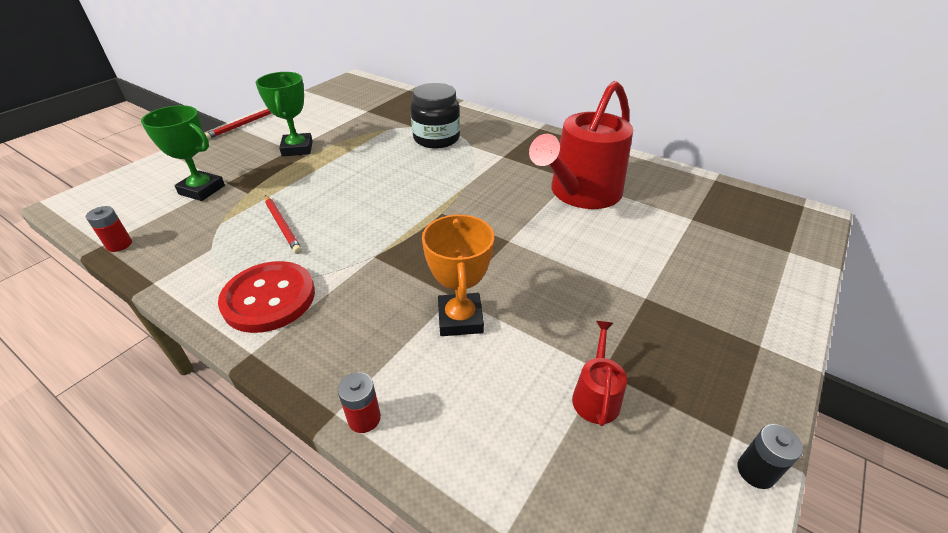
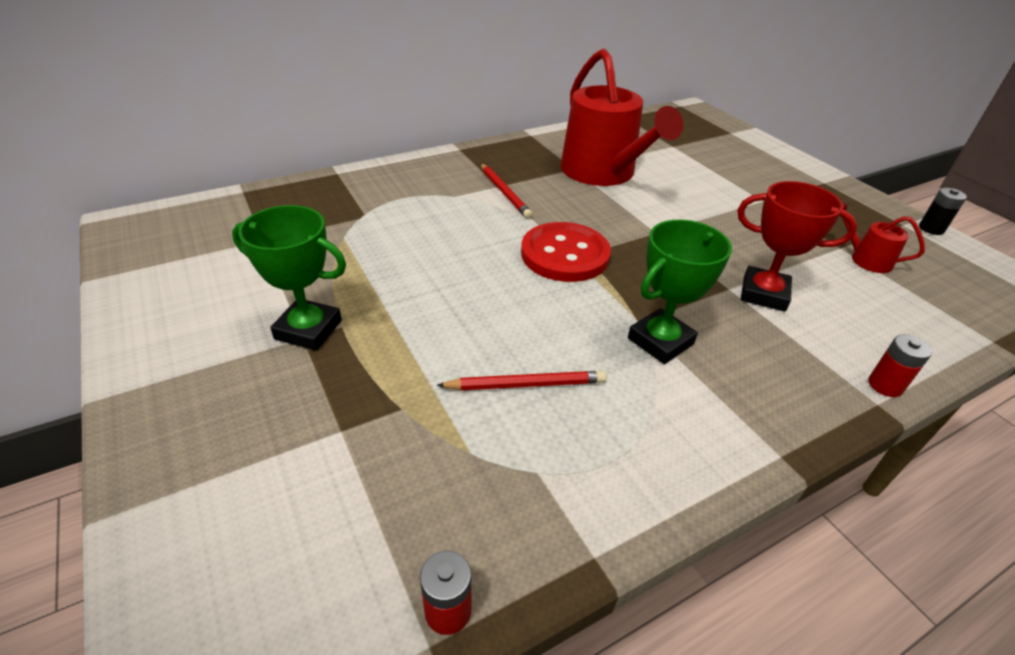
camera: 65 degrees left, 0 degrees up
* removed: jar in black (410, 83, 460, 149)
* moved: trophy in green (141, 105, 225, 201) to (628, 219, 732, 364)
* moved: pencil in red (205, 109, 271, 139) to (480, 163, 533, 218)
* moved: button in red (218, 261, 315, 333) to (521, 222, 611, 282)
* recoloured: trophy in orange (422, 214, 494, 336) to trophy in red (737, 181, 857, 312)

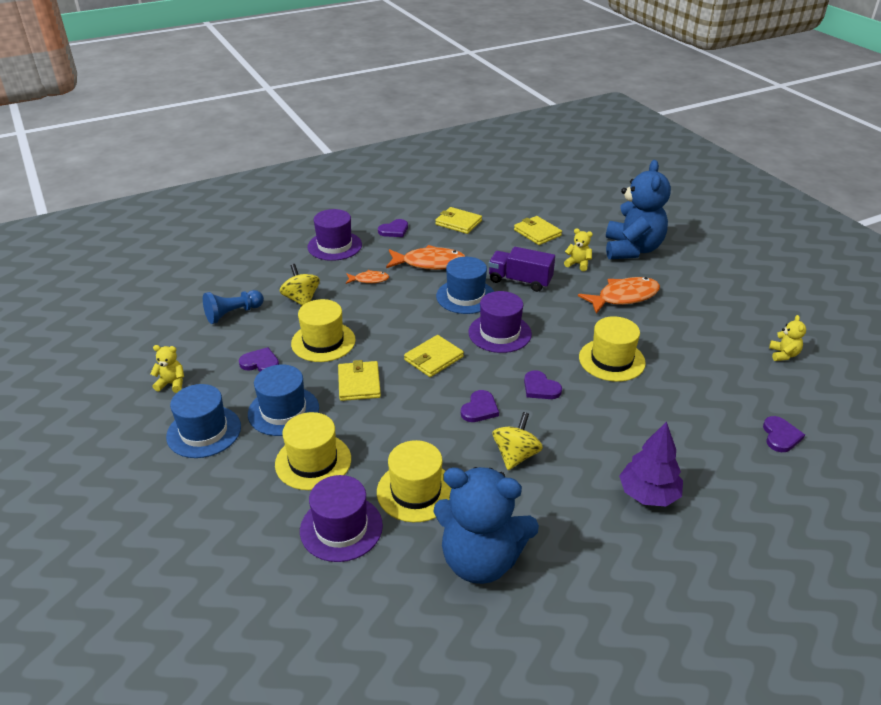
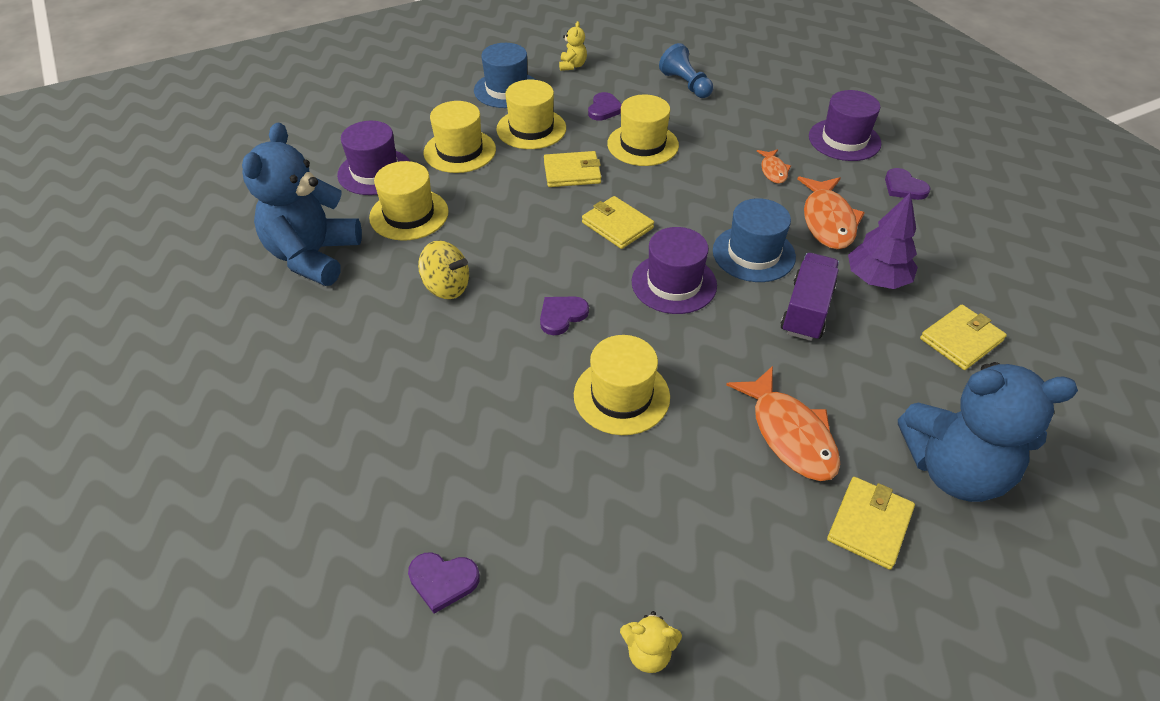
camera: 90 degrees right, 10 degrees up
* removed: spinning top in yellow (280, 264, 320, 306)
* removed: heart in purple (461, 390, 499, 422)
* removed: teddy bear in yellow (564, 228, 593, 271)
* moved: wallet in yellow (435, 207, 482, 234) to (827, 477, 915, 570)
* moved: tree in purple (619, 422, 683, 506) to (848, 192, 918, 289)
* recoloured: hat in blue (248, 364, 319, 436) to hat in yellow (496, 80, 566, 149)

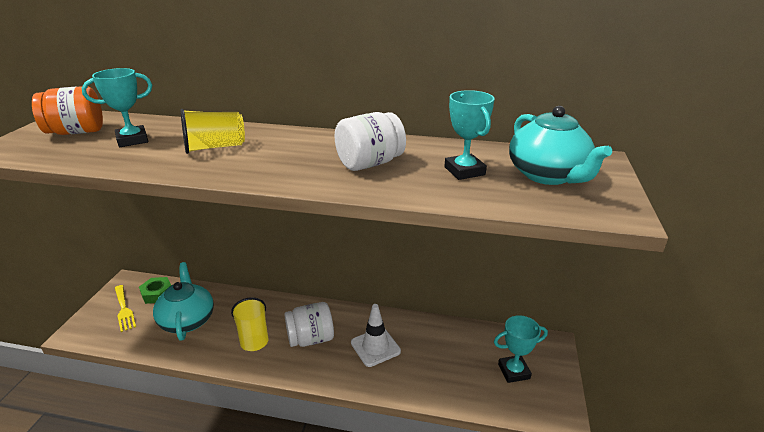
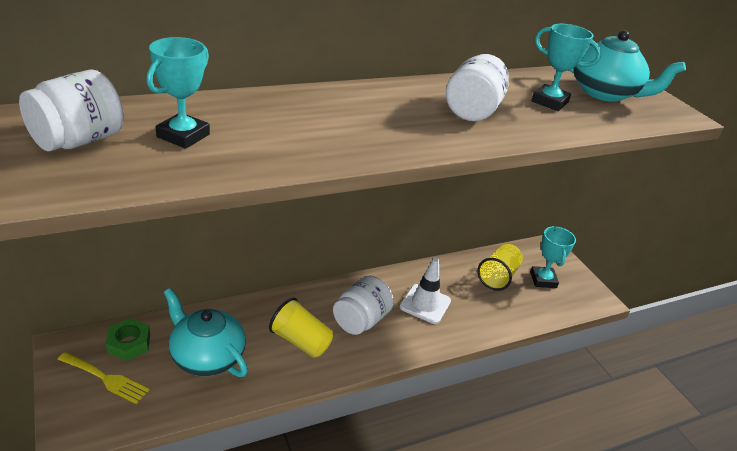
camera: 40 degrees left, 5 degrees up
* moved: cup in yellow (180, 109, 245, 154) to (477, 244, 523, 291)
* recoloured: jar in orange (32, 86, 103, 135) to jar in white (19, 70, 124, 151)
* turned: trophy in turquoise (494, 315, 548, 383) = (530, 226, 576, 288) 45 degrees counterclockwise

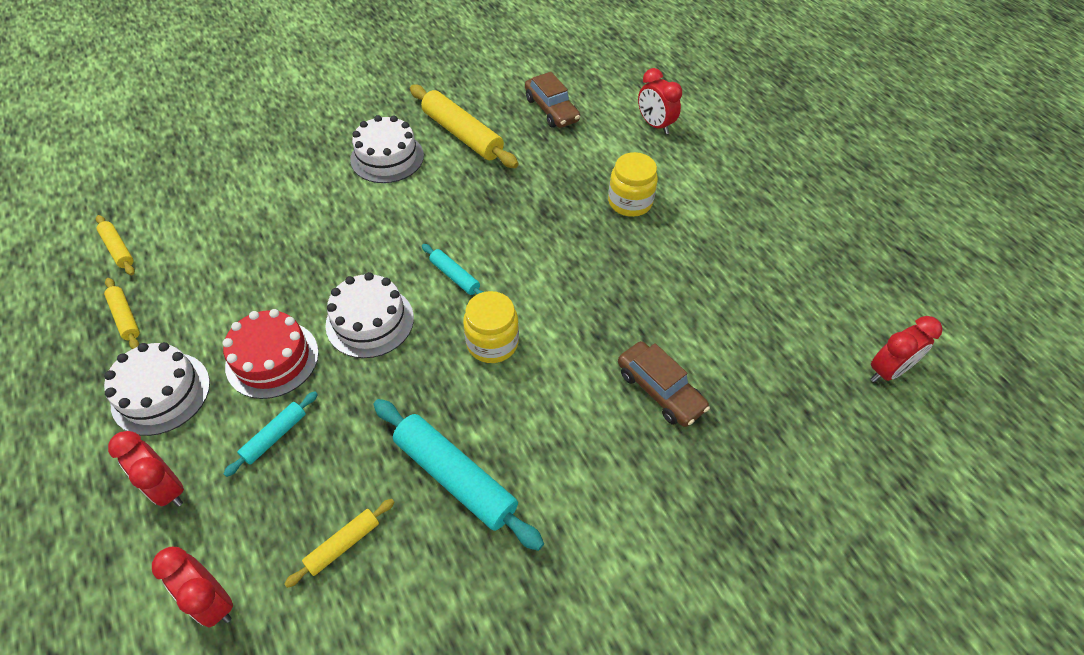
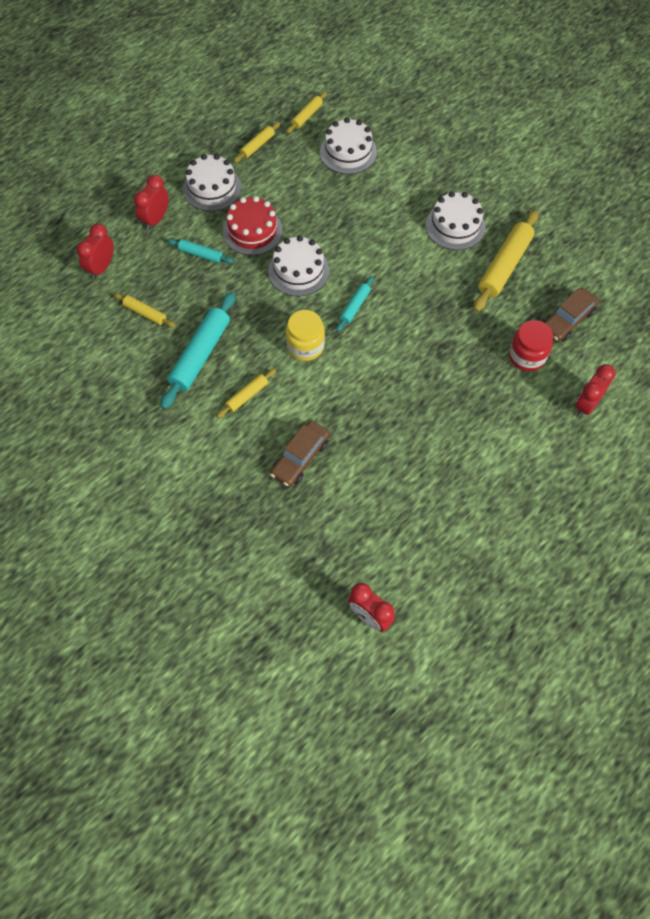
camera: 75 degrees right, 10 degrees up
* removed: jar in yellow (608, 152, 658, 217)
* added: rolling pin in yellow (217, 369, 276, 418)
* added: cake in white (320, 118, 377, 174)
* added: jar in red (509, 320, 553, 372)

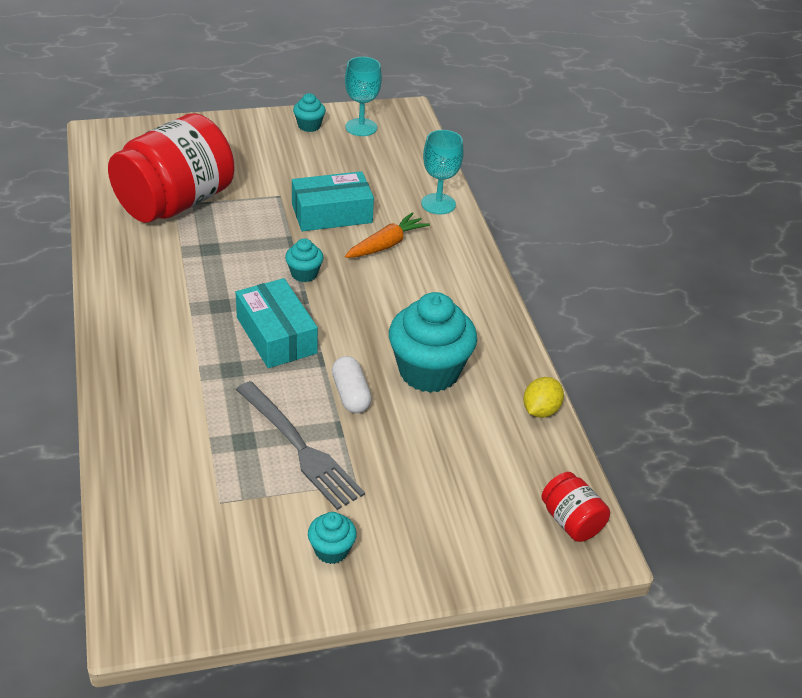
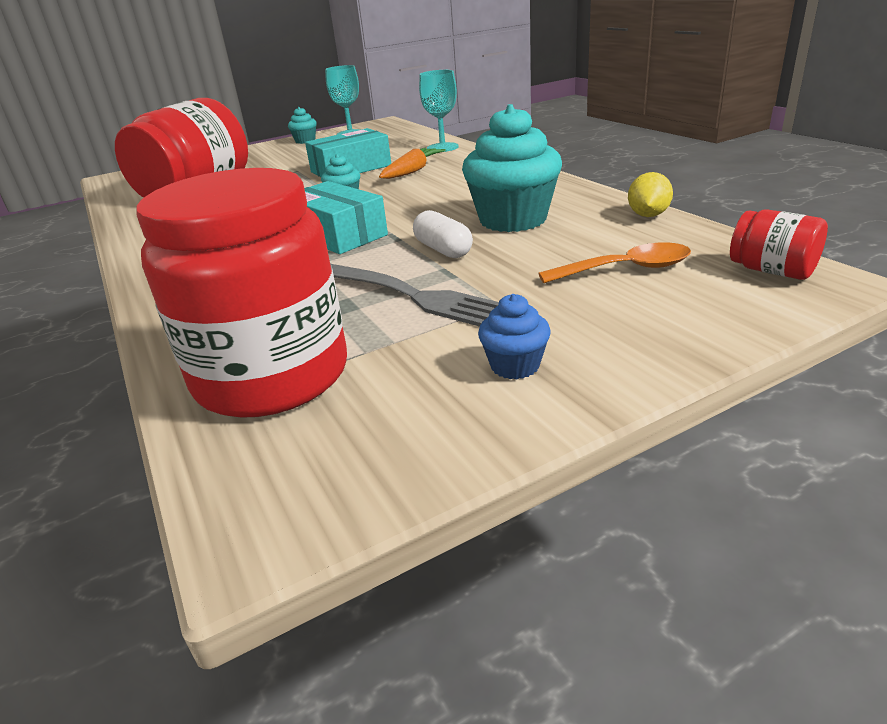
camera: 10 degrees left, 10 degrees down
* added: jar in red (136, 168, 347, 418)
* added: spoon in orange (538, 242, 691, 283)
* recoloured: cupcake in turquoise (308, 512, 357, 564) to cupcake in blue (478, 294, 551, 380)

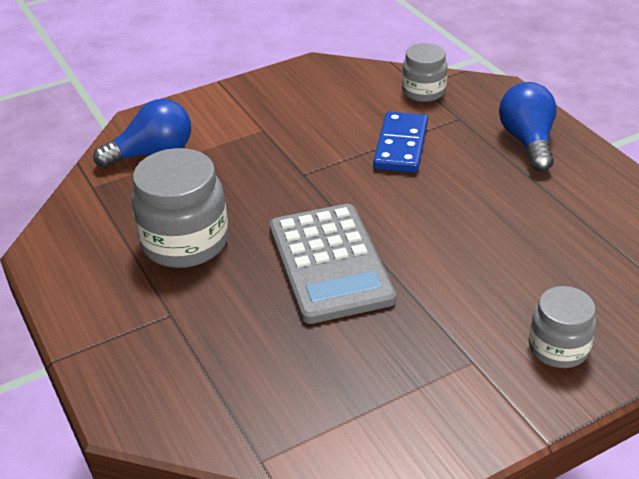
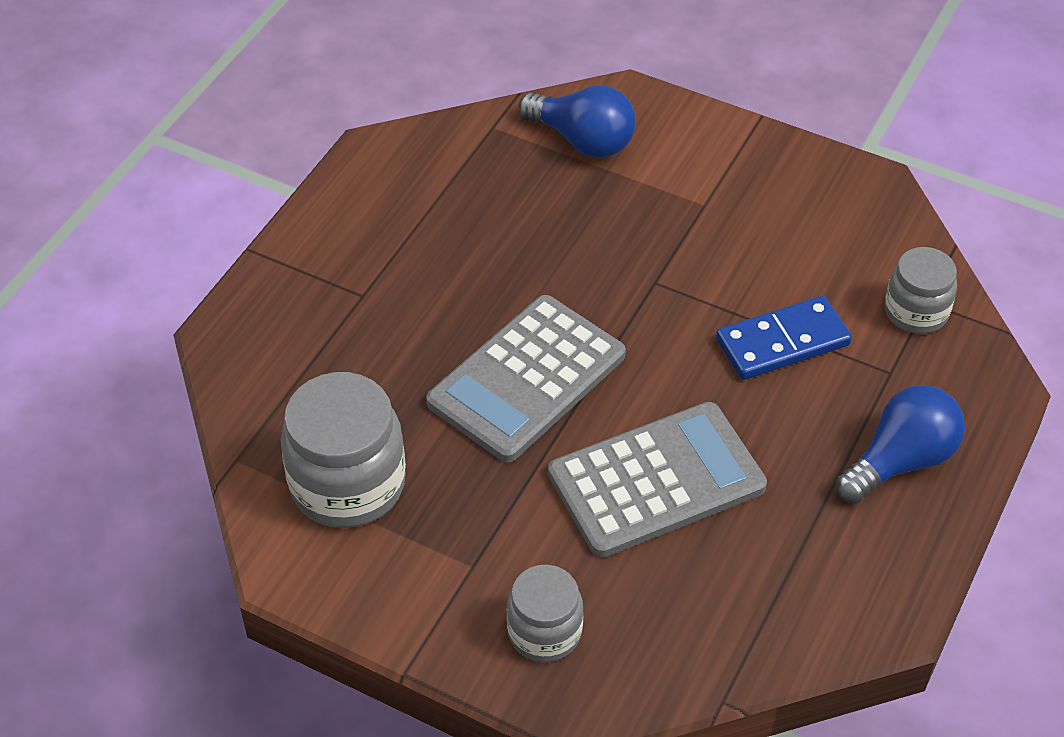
camera: 55 degrees right, 10 degrees up
* added: calculator in grey (548, 402, 767, 558)
* moved: jar in grey (131, 148, 228, 268) to (281, 372, 406, 528)

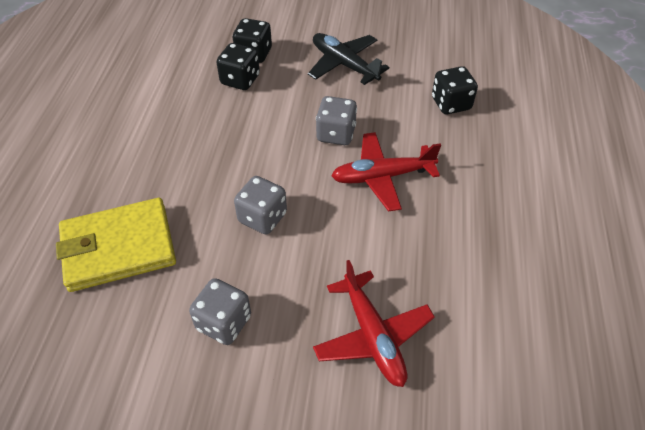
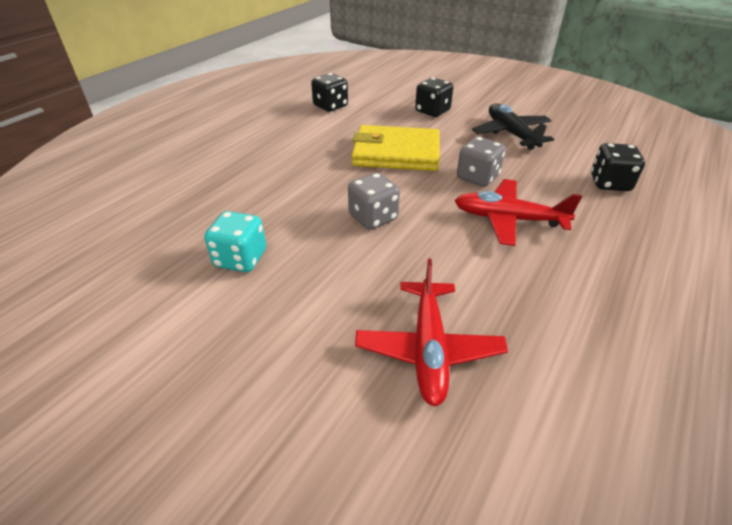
camera: 25 degrees right, 10 degrees down
* removed: dice in grey (189, 278, 251, 345)
* added: dice in turquoise (204, 211, 266, 272)
* moved: wallet in yellow (56, 198, 176, 292) to (352, 125, 440, 171)
* moved: dice in black (216, 43, 260, 90) to (311, 73, 348, 112)

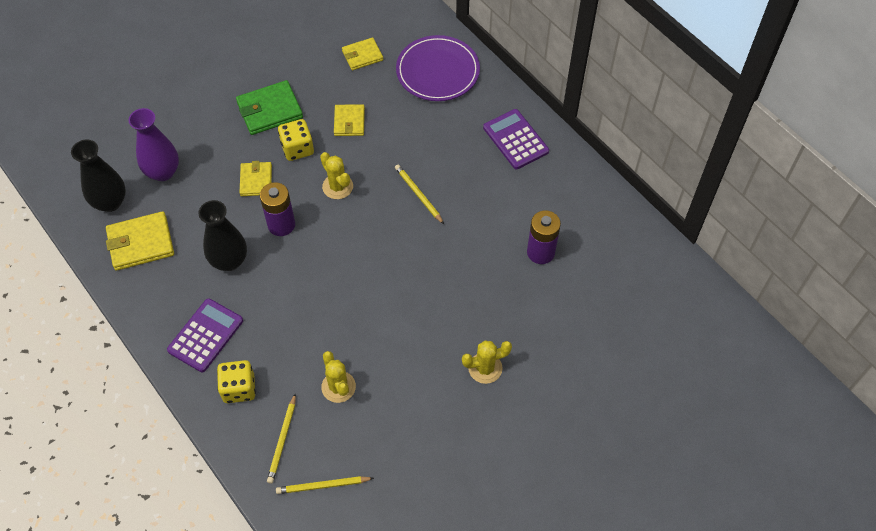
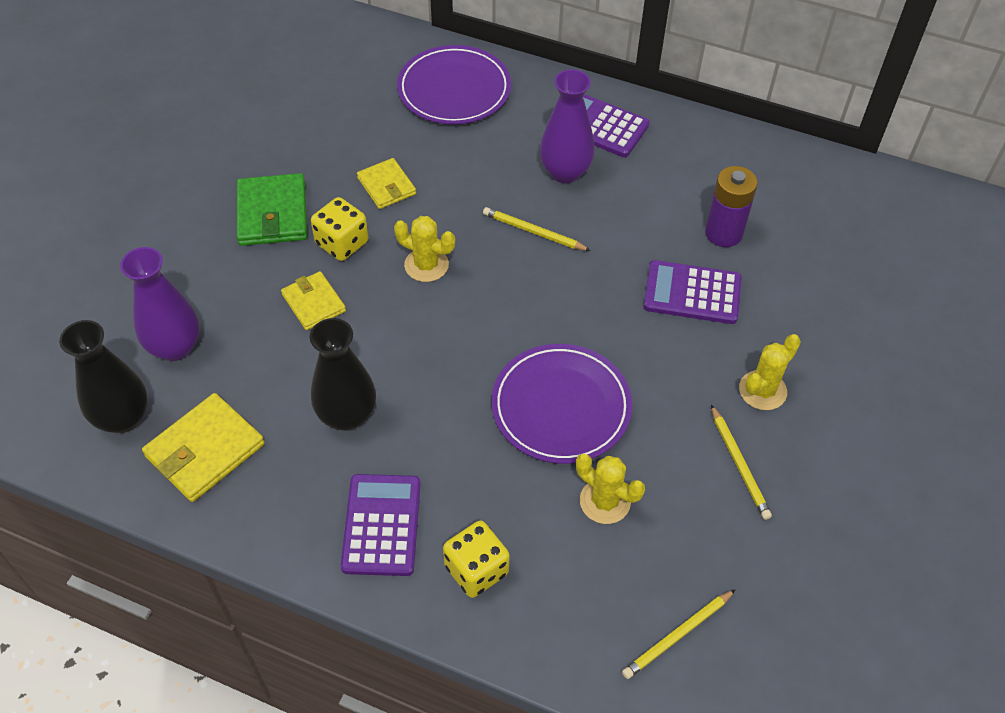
camera: 30 degrees left, 5 degrees down
* removed: battery in purple (260, 182, 295, 236)
* removed: wallet in yellow (342, 37, 383, 70)
* added: plate in purple (491, 344, 632, 464)
* added: vase in purple (540, 69, 595, 183)
* added: calculator in purple (643, 260, 742, 324)
* moved: pencil in yellow (267, 393, 296, 484) to (711, 405, 772, 520)
* turned: wallet in green (236, 80, 303, 135) = (237, 173, 307, 246) 45 degrees counterclockwise

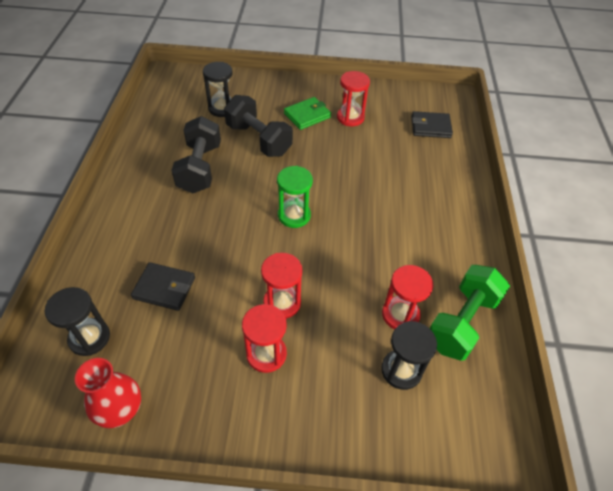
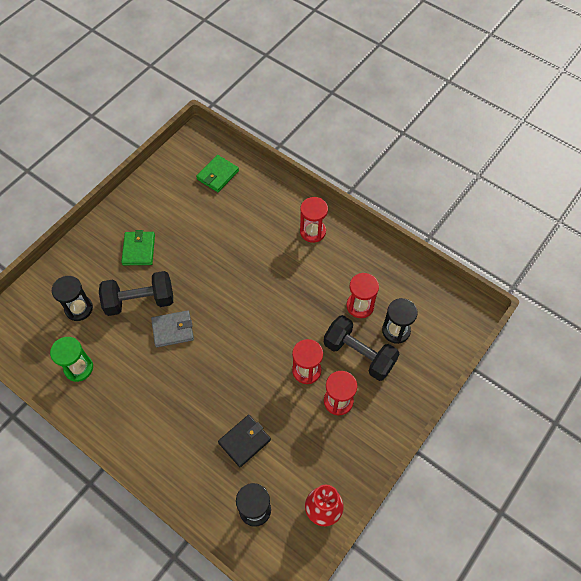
camera: 55 degrees left, 10 degrees up
* removed: dumbbell in green (430, 265, 510, 361)
* added: wallet in grey (151, 310, 194, 347)
* moved: dumbbell in black (171, 116, 221, 193) to (324, 315, 399, 381)
* moved: hourglass in green (277, 166, 313, 228) to (50, 337, 93, 382)
* moved: hourglass in red (337, 71, 370, 126) to (300, 197, 328, 243)
* recoloured: wallet in black (411, 111, 453, 138) to wallet in green (196, 155, 239, 192)

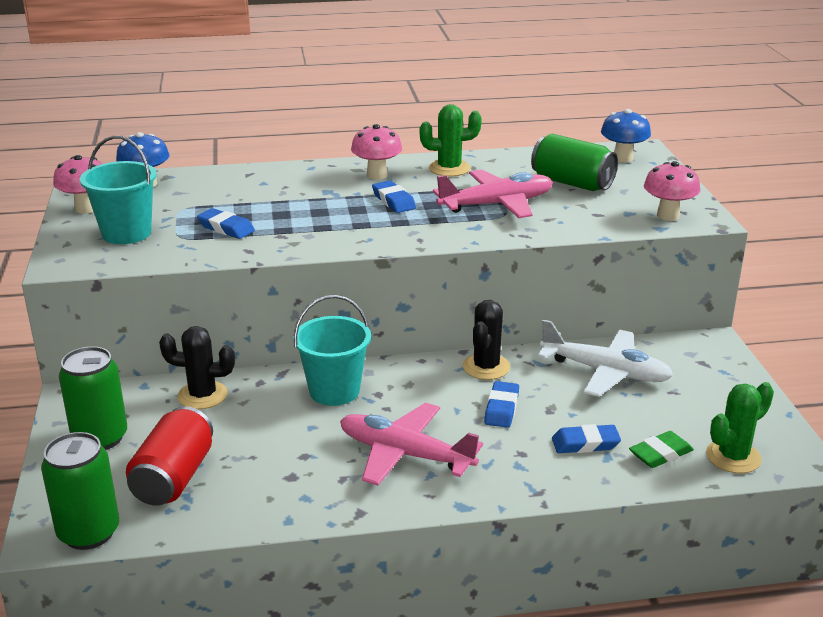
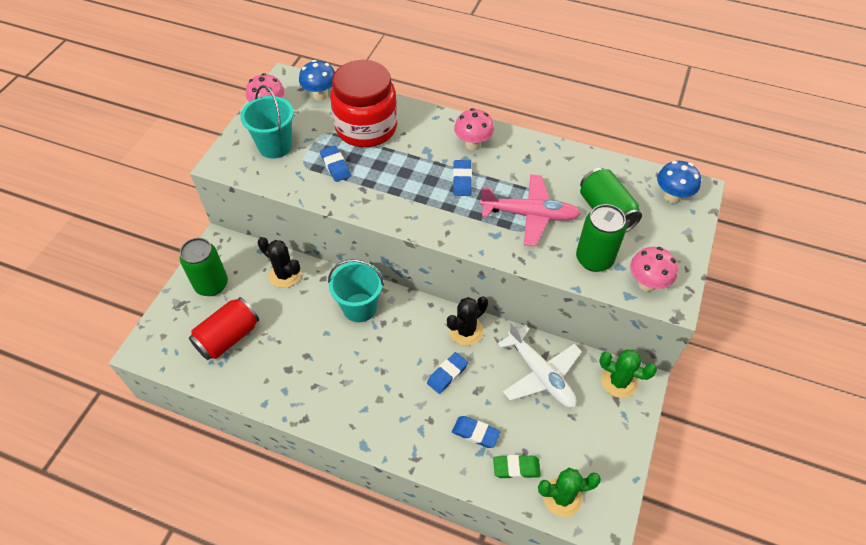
camera: 30 degrees right, 25 degrees up
* removed: plane in pink (340, 402, 483, 486)
* added: jar in red (330, 60, 397, 147)
* moved: can in green (41, 432, 119, 550) to (576, 204, 627, 272)
* moved: cactus in green (420, 104, 482, 176) to (599, 349, 657, 398)

